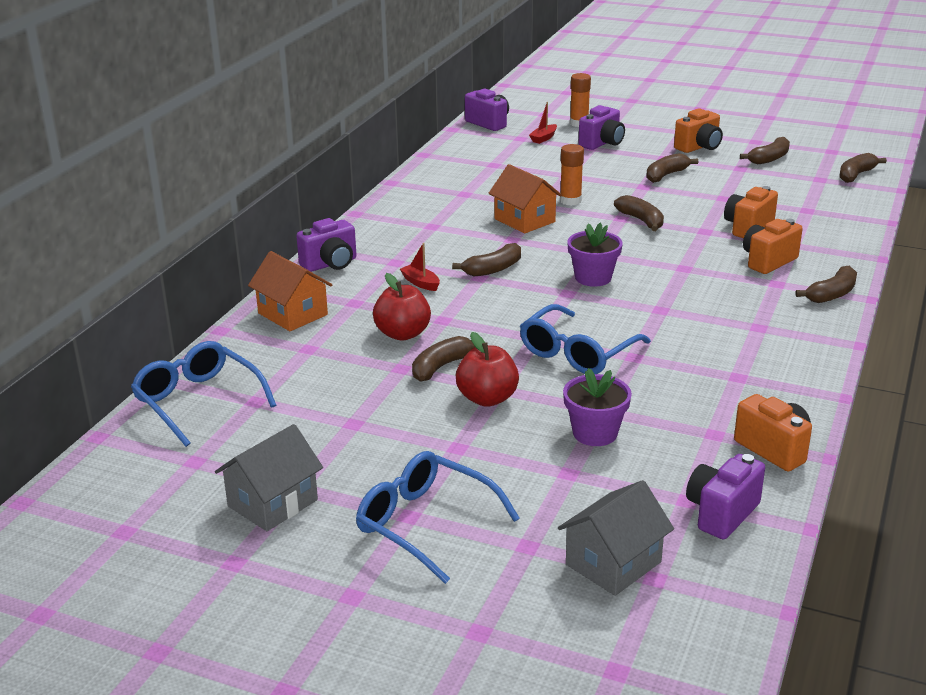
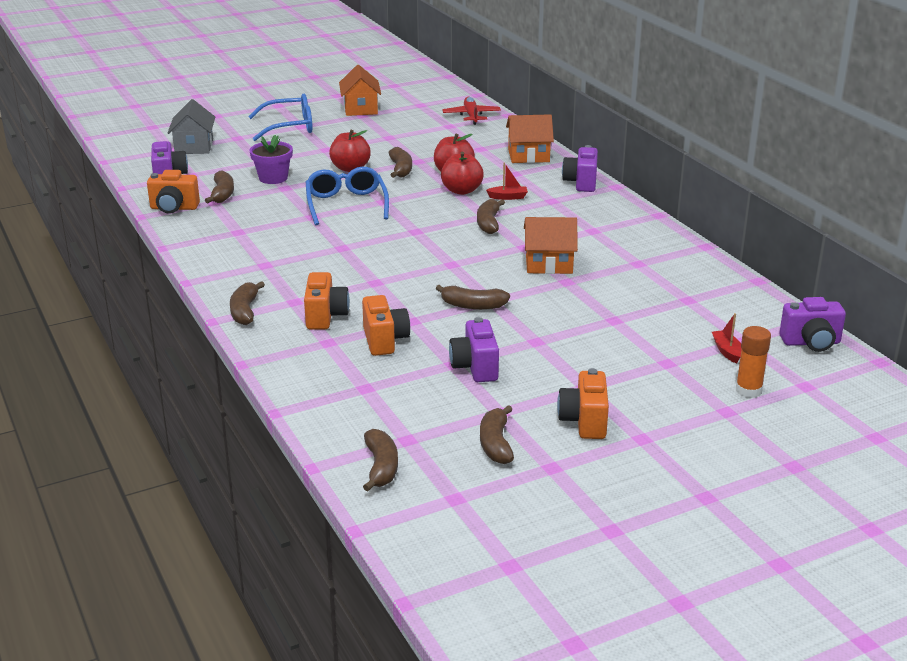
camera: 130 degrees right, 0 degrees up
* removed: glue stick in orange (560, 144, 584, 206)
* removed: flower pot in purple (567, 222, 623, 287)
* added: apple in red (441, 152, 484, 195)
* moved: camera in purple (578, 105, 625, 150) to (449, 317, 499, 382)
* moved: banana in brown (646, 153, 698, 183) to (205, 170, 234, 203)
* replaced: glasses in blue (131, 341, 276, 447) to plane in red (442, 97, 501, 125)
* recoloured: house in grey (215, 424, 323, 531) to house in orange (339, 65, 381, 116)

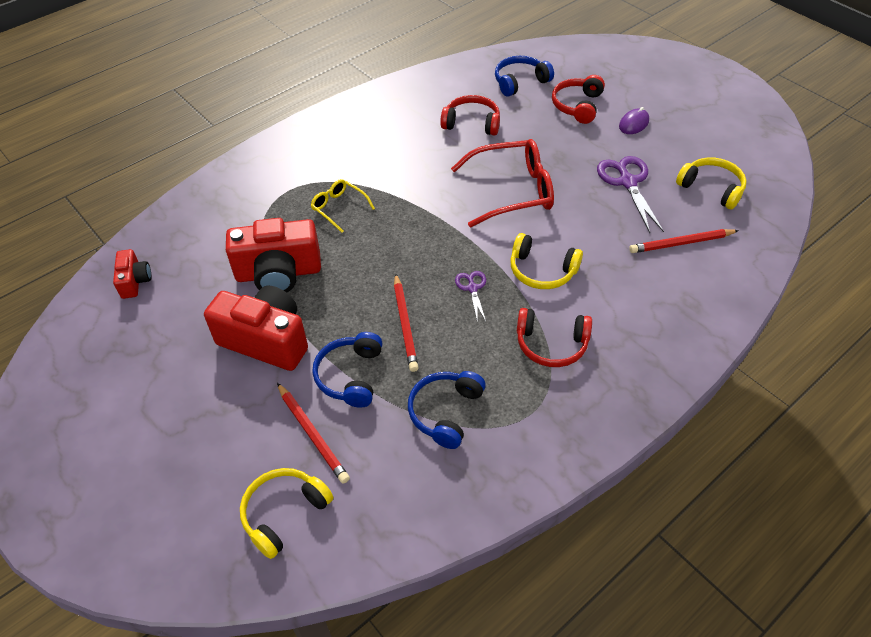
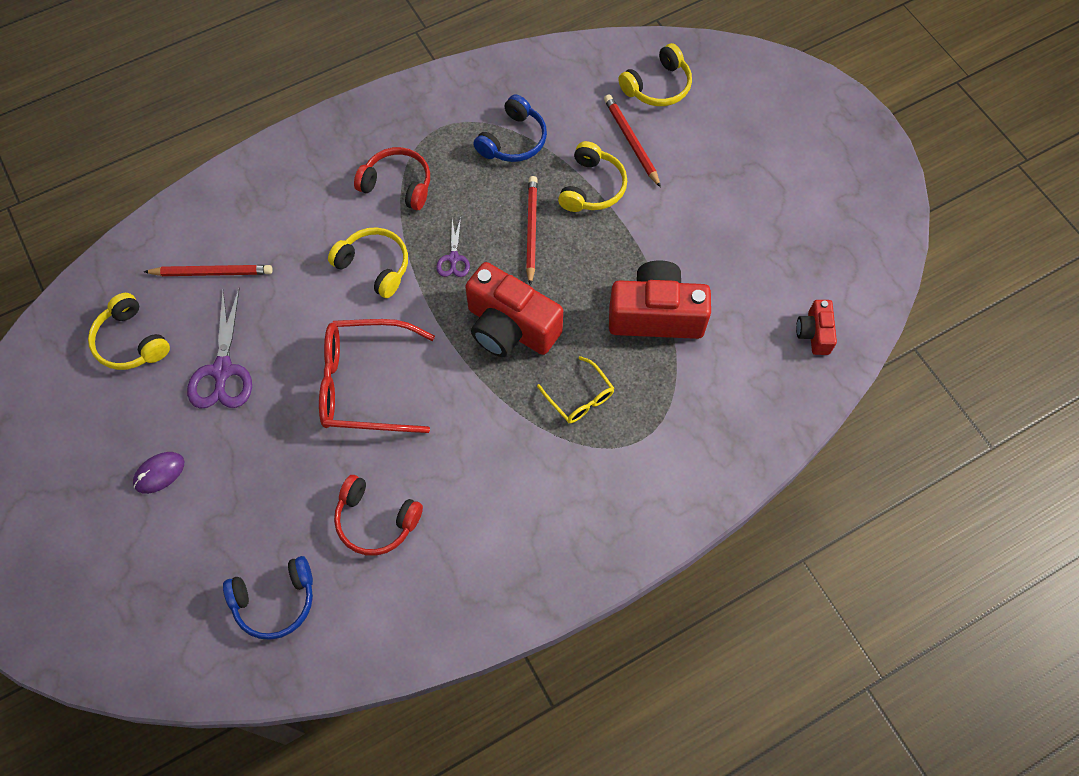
camera: 170 degrees left, 15 degrees up
* removed: headphones in red (552, 75, 605, 124)
* moved: camera in red (204, 286, 308, 371) to (465, 262, 563, 357)
* recoloured: headphones in blue (312, 332, 382, 408) to headphones in yellow (558, 141, 627, 212)

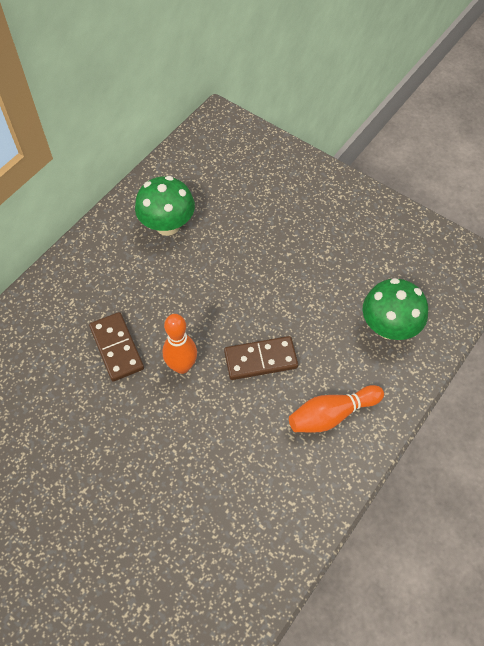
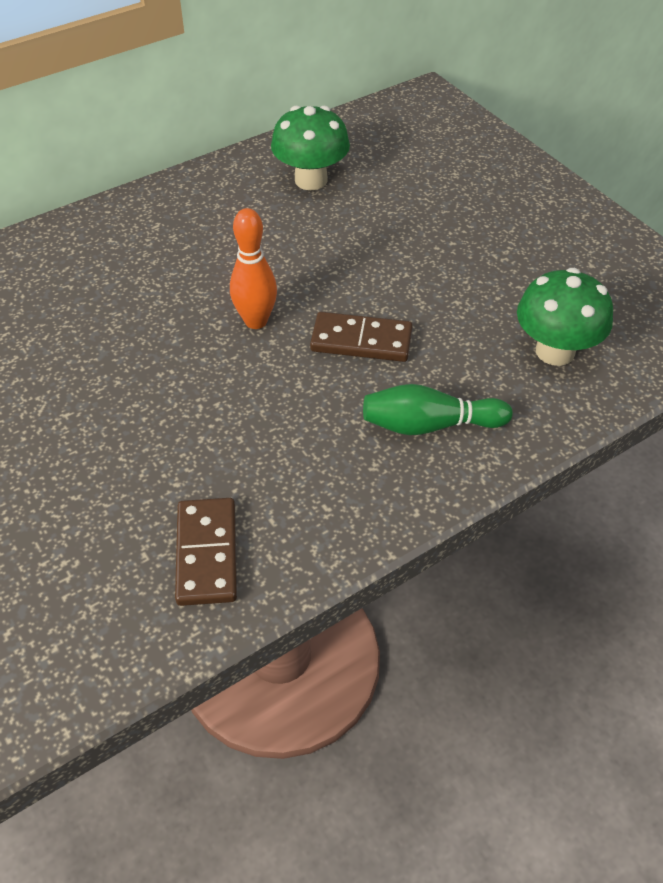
camera: 20 degrees right, 10 degrees down
* moved: domino in brown (89, 312, 144, 382) to (175, 498, 237, 606)
* recoloured: bowling pin in orange (289, 385, 384, 433) to bowling pin in green (363, 384, 513, 435)

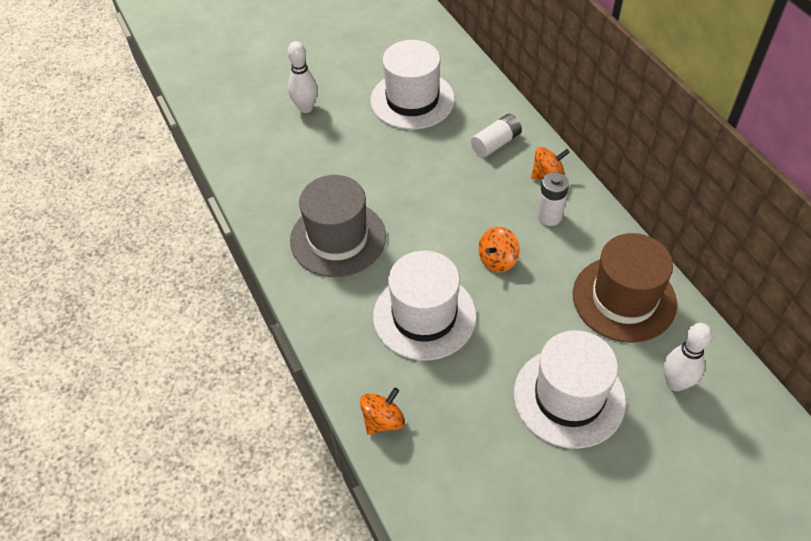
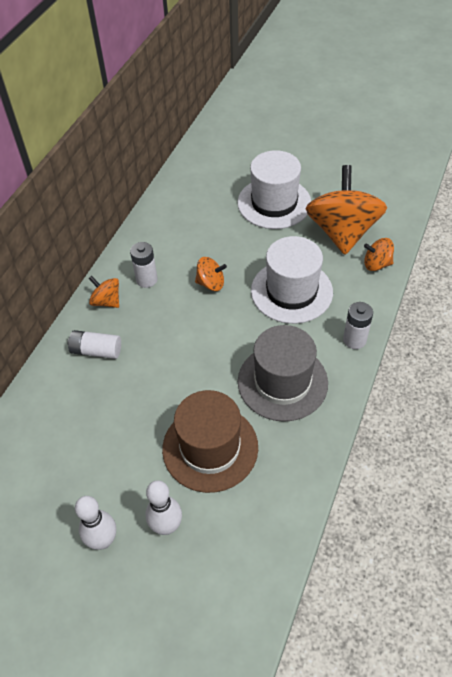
camera: 130 degrees left, 0 degrees up
* removed: hat in white (370, 40, 455, 130)
* added: spinning top in orange (305, 165, 387, 255)
* added: battery in white (343, 302, 373, 349)
* moved: hat in brown (573, 233, 677, 343) to (162, 390, 258, 493)
* moved: bowling pin in white (663, 323, 713, 391) to (75, 496, 116, 550)

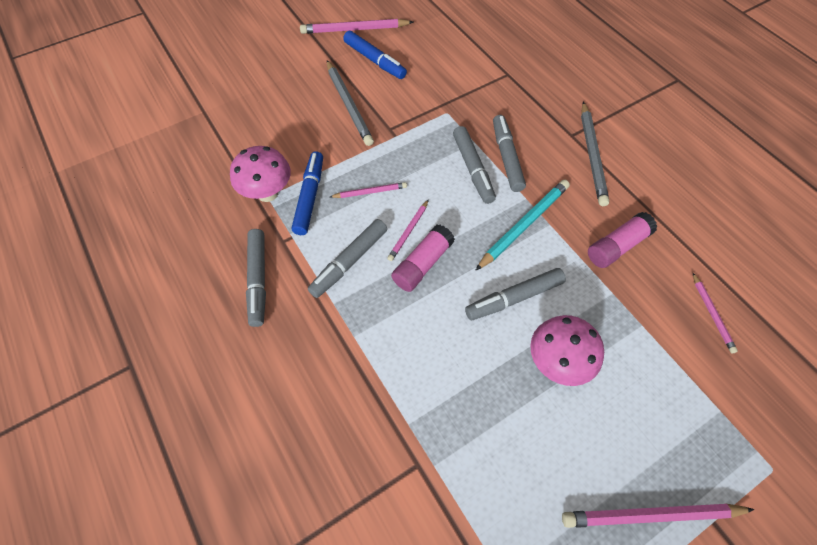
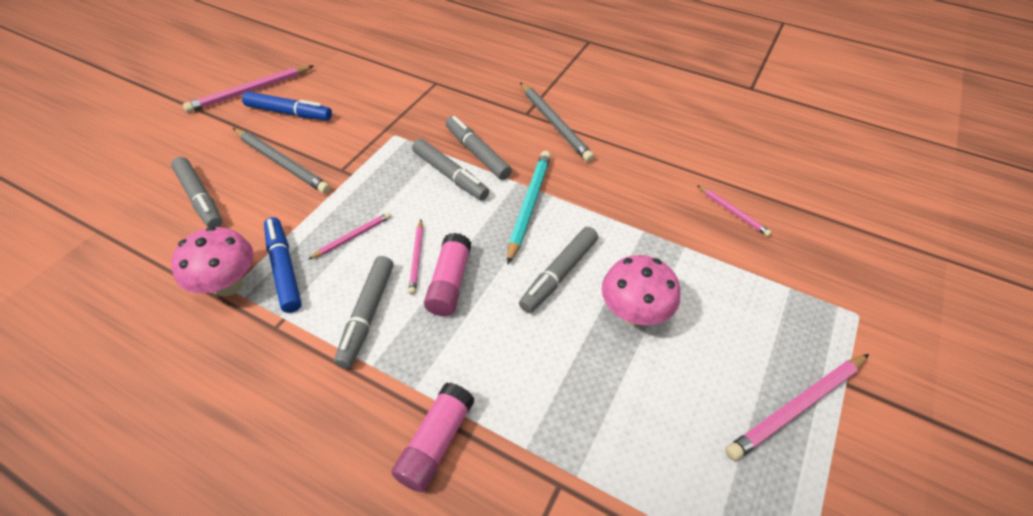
camera: 30 degrees left, 10 degrees down
* moved: marker in grey (246, 229, 266, 327) to (171, 157, 222, 227)
* moved: glue stick in pink (588, 212, 658, 268) to (391, 382, 475, 492)

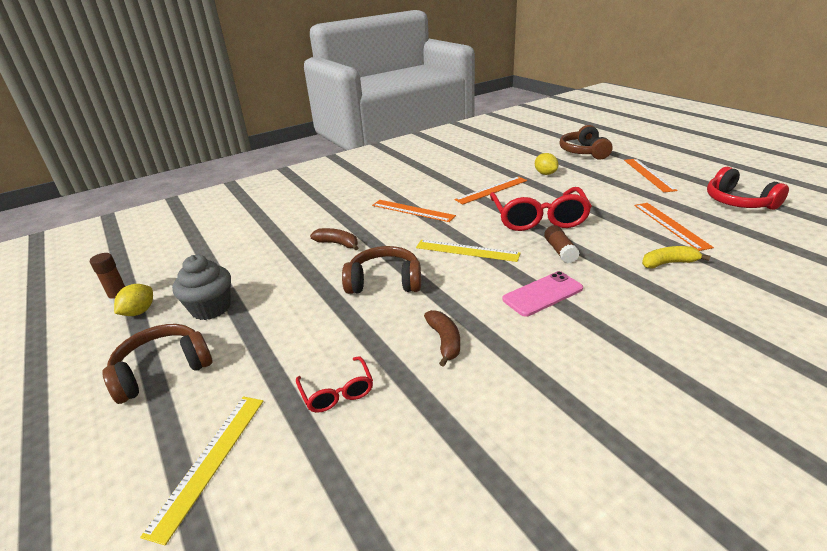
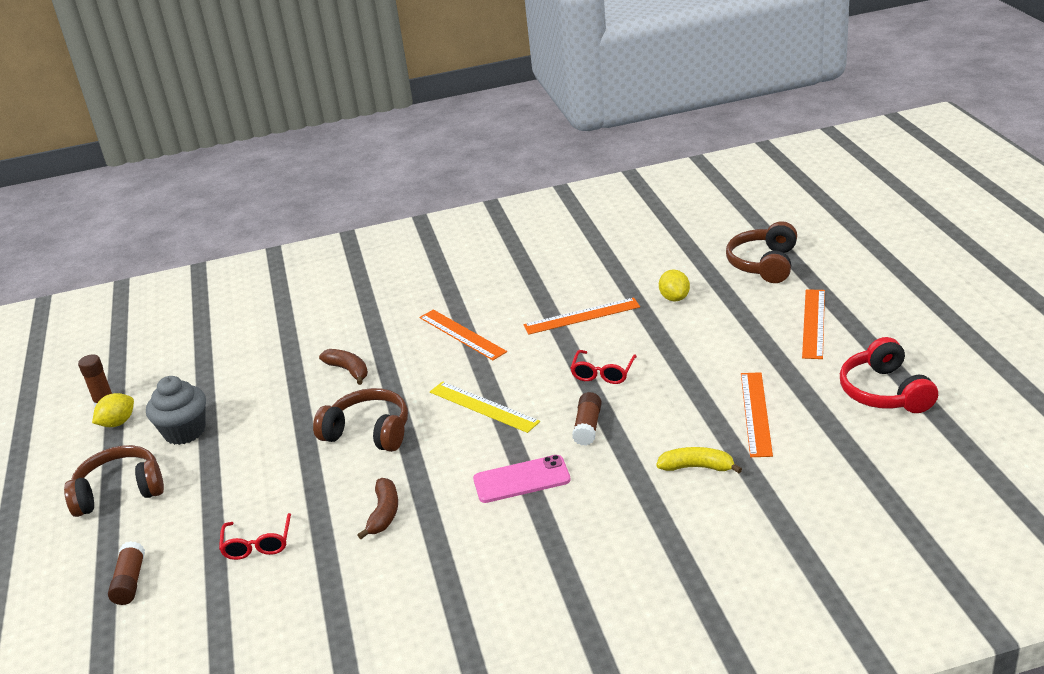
camera: 20 degrees right, 0 degrees up
* replaced: ruler in yellow (140, 396, 263, 545) to glue stick in brown (108, 541, 145, 605)
* resized: glasses in red (490, 187, 592, 231) = (570, 350, 637, 384) x0.50

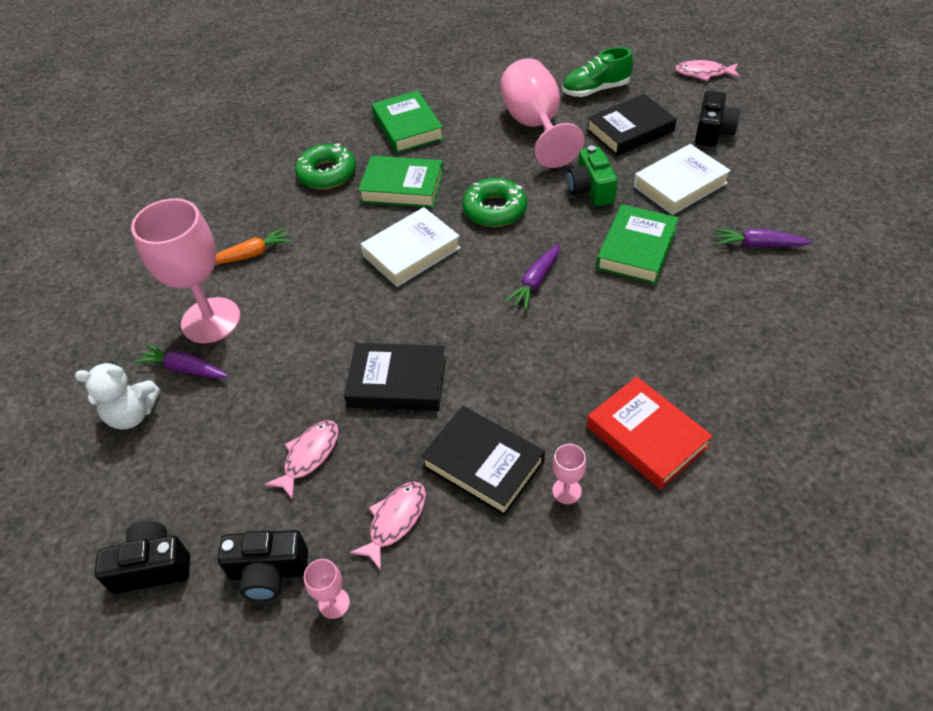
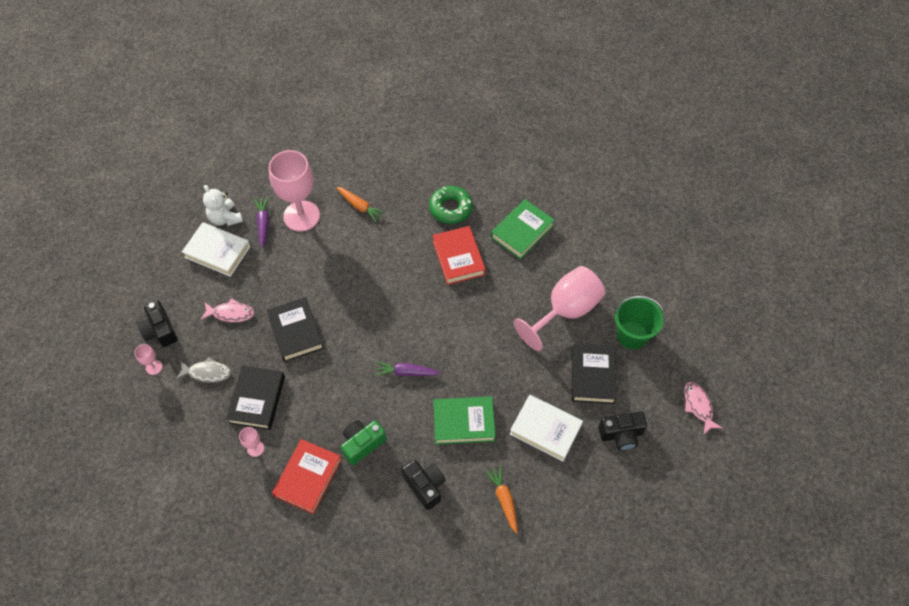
camera: 60 degrees right, 10 degrees up
* removed: donut in green (462, 178, 527, 227)
* moved: camera in black (95, 521, 190, 594) to (402, 460, 446, 510)
* moved: book in white (361, 207, 461, 287) to (182, 222, 250, 277)
* moved: camera in green (567, 146, 618, 206) to (341, 420, 386, 465)
* replaced: shoe in green (562, 47, 633, 97) to bucket in green (614, 296, 665, 349)
* recoloured: fish in pink (350, 481, 426, 571) to fish in grey (176, 357, 231, 383)
* recoloured: book in green (358, 156, 444, 208) to book in red (432, 226, 486, 285)
* recoloured: carrot in purple (715, 229, 813, 247) to carrot in orange (485, 465, 518, 534)
* turned: book in black (586, 94, 677, 156) = (572, 344, 616, 404) 60 degrees clockwise

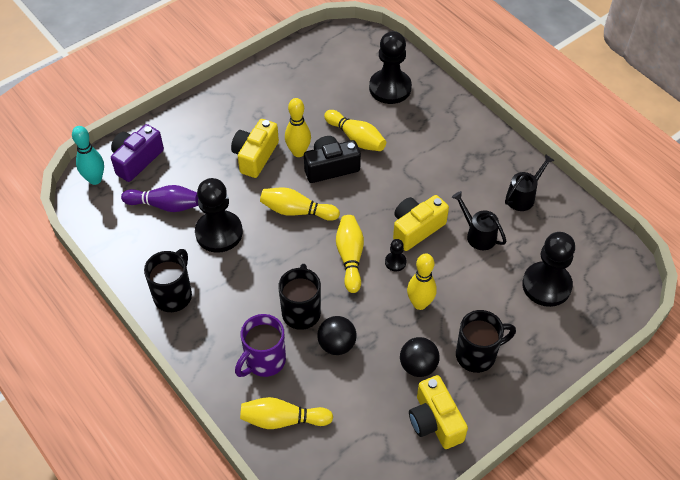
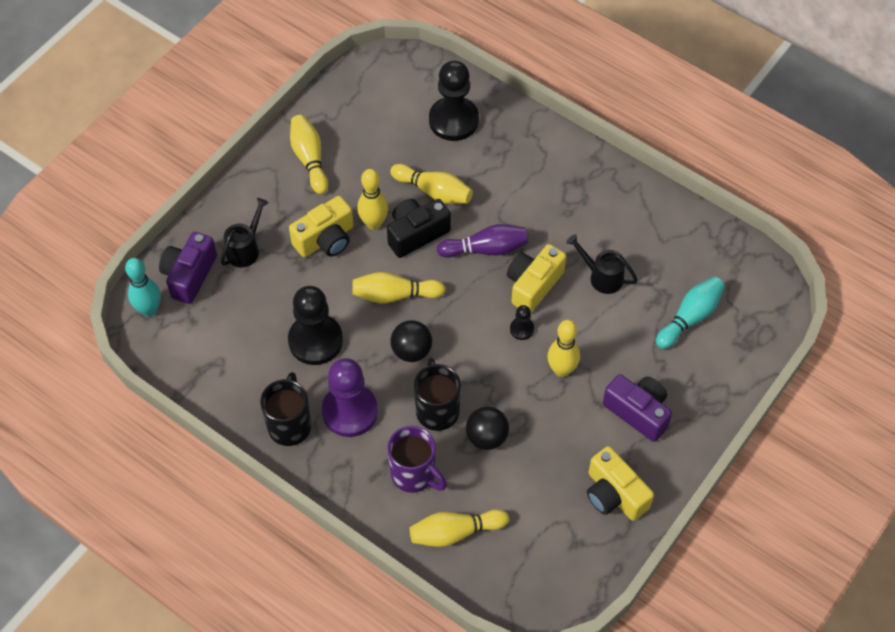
camera: 15 degrees left, 5 degrees up
* added: pawn in purple (322, 358, 378, 437)
* moved: bowling pin in purple (121, 185, 198, 212) to (437, 224, 528, 258)
* moved: bowling pin in yellow (336, 215, 364, 293) to (290, 115, 328, 194)
* moved: ball in black (400, 337, 440, 377) to (391, 320, 432, 362)
* moved: watering can in black (505, 154, 555, 211) to (221, 198, 269, 267)
* replaced: mug in black (456, 310, 516, 373) to camera in purple (603, 374, 672, 442)
* replaced: pawn in black (522, 232, 575, 307) to bowling pin in turquoise (656, 277, 725, 349)
* turned: camera in yellow (231, 119, 279, 178) = (289, 196, 354, 257) 135 degrees counterclockwise
* turned: mug in purple (235, 314, 286, 377) = (387, 426, 447, 493) 75 degrees counterclockwise

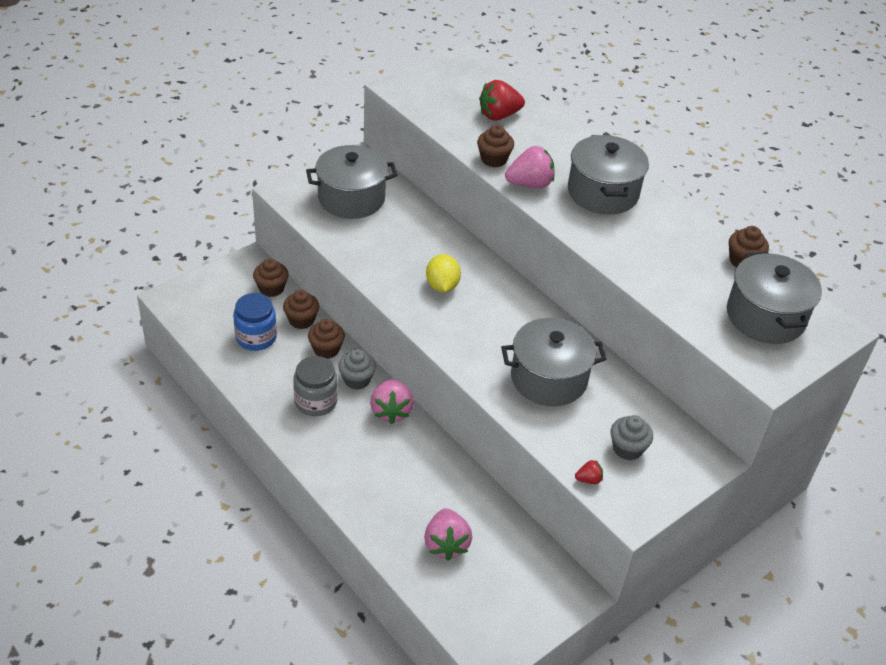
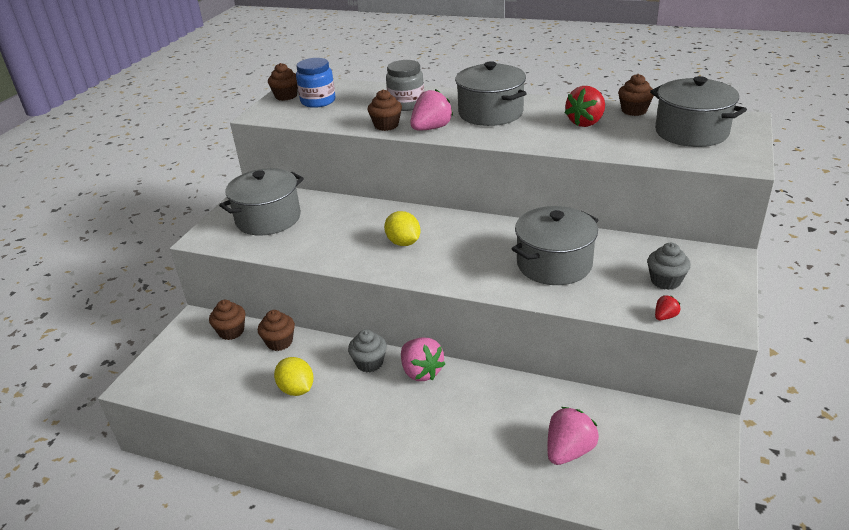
camera: 25 degrees left, 10 degrees down
* added: lemon in yellow (274, 357, 314, 396)
* moved: jar in blue (233, 293, 277, 351) to (296, 58, 335, 108)
* moved: jar in grey (293, 356, 338, 416) to (386, 60, 424, 111)
* moved: cupcake in brown (308, 319, 345, 359) to (268, 63, 298, 101)
* moved: strawberry in red (479, 80, 525, 121) to (565, 86, 605, 127)
* turned: strawberry in pink (424, 508, 472, 561) = (547, 407, 599, 465) 105 degrees counterclockwise

